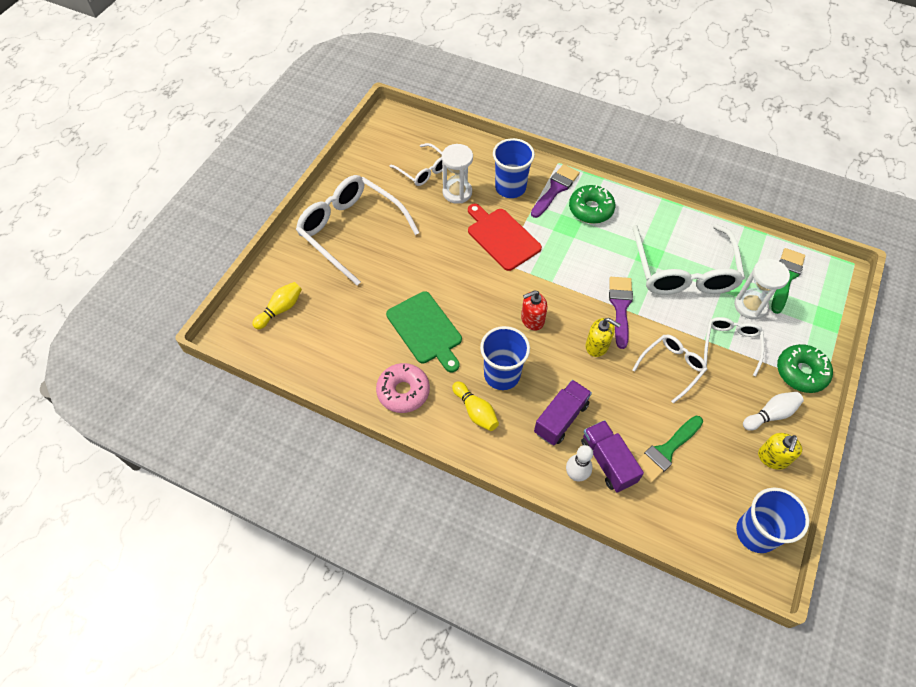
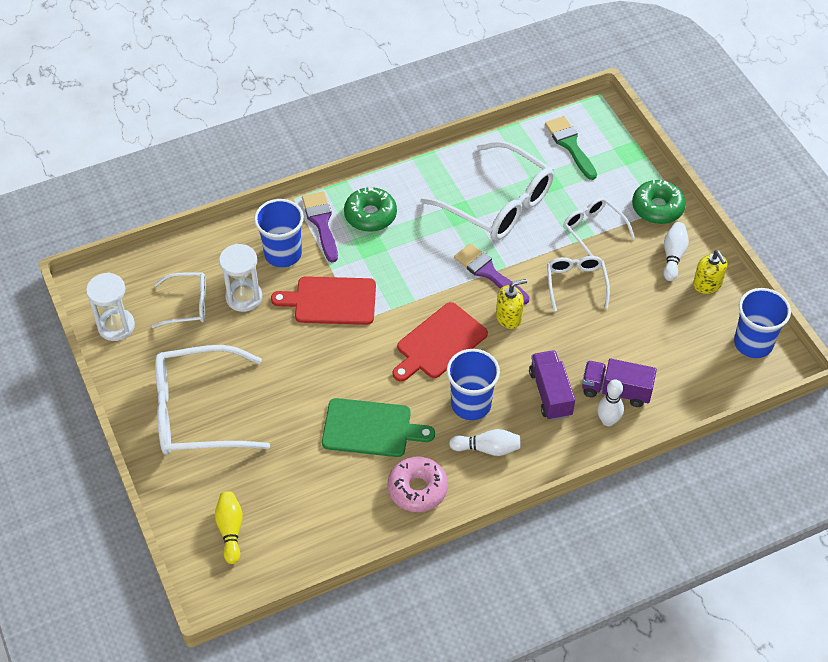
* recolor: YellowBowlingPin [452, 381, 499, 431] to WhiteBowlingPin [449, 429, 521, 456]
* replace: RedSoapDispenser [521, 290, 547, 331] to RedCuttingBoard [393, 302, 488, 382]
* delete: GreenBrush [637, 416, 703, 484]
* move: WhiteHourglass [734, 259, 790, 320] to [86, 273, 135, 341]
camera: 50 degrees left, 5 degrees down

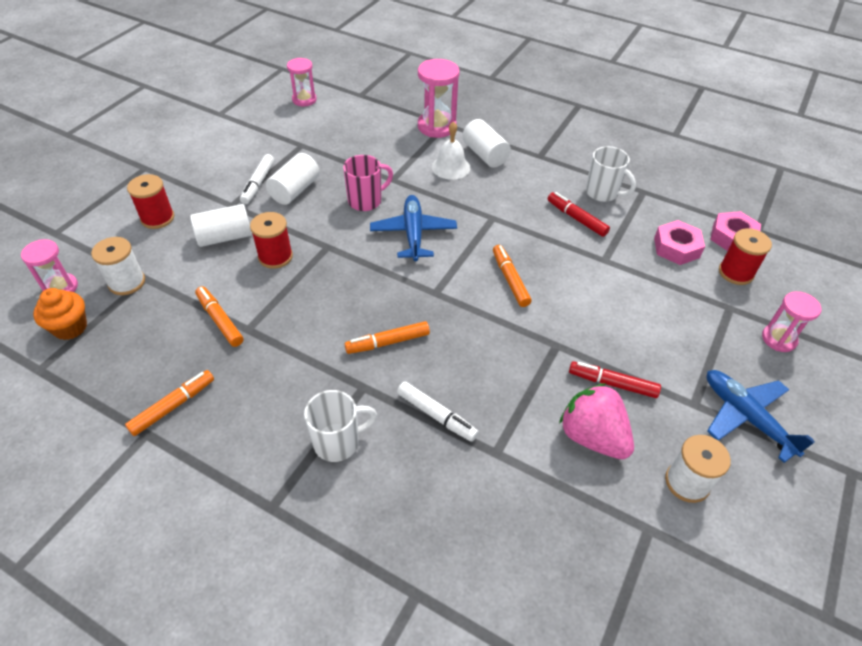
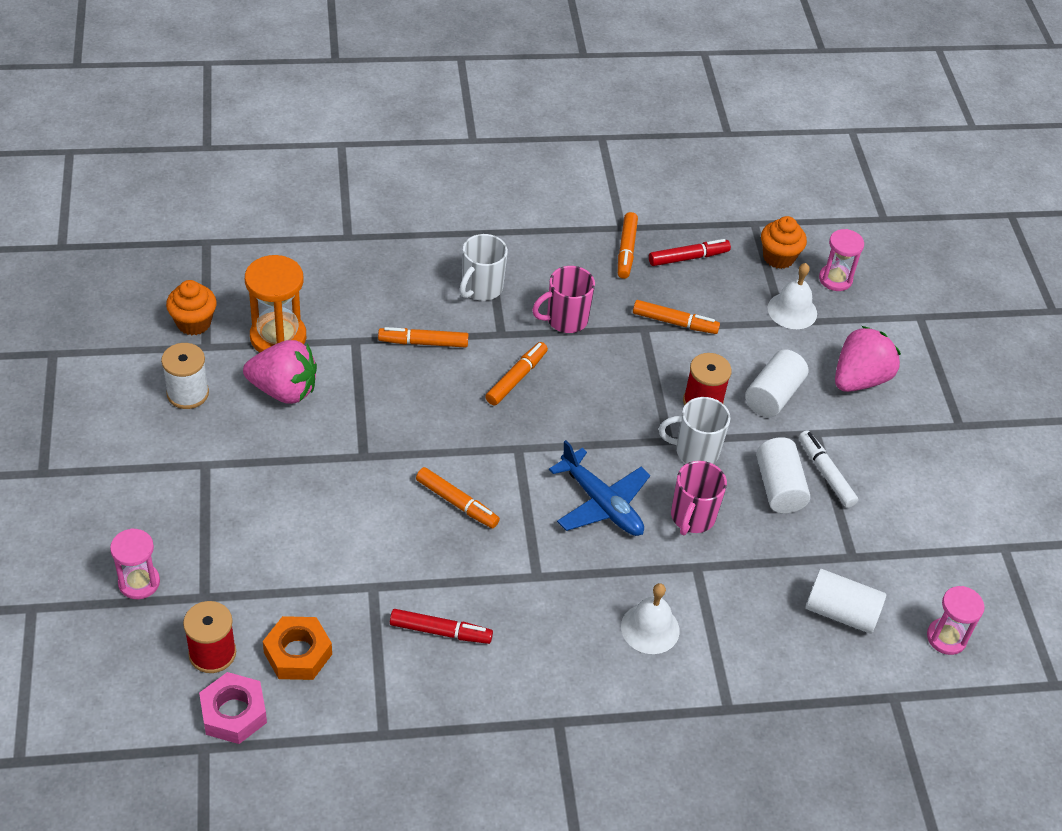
* replace: WhiteSpool [91, 237, 145, 295] to WhiteBell [768, 263, 817, 329]
* replace: RedSpool [127, 174, 174, 229] to PinkStrawberry [835, 326, 901, 392]
* recolor: WhiteMarker [397, 381, 479, 442] to OrangeMarker [378, 327, 468, 348]
* delete: PinkHourglass [418, 59, 460, 138]
* move: WhiteCylinder [462, 119, 511, 167] to [805, 569, 886, 634]
* move: RedMarker [569, 361, 661, 398] to [649, 239, 731, 266]
* move: WhiteMug [586, 146, 636, 202] to [659, 397, 730, 464]
* recolor: PinkNut [654, 220, 705, 265] to OrangeNut [263, 616, 332, 680]
* delete: BluePlane [707, 370, 815, 463]
* insert: OrangeCupcake [166, 280, 217, 335]
* insert: OrangeHourglass [245, 255, 306, 353]
* insert: PinkMug [532, 266, 595, 333]
camera: 140 degrees right, 0 degrees up

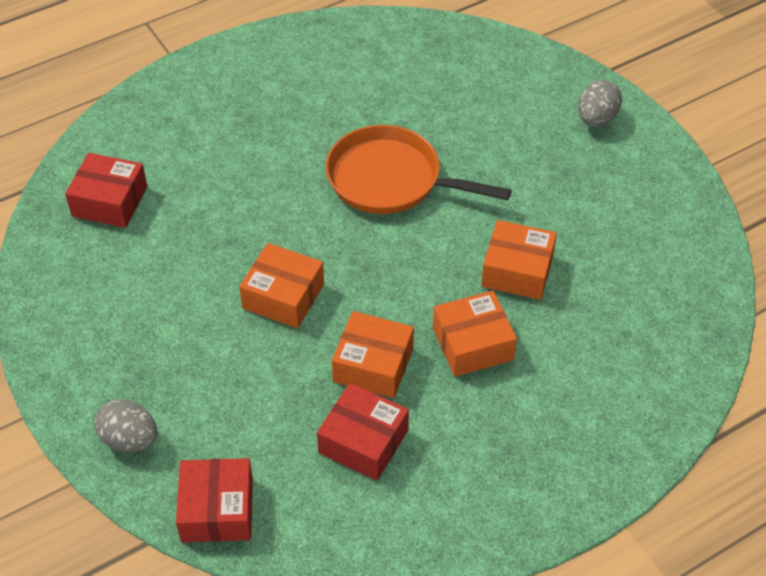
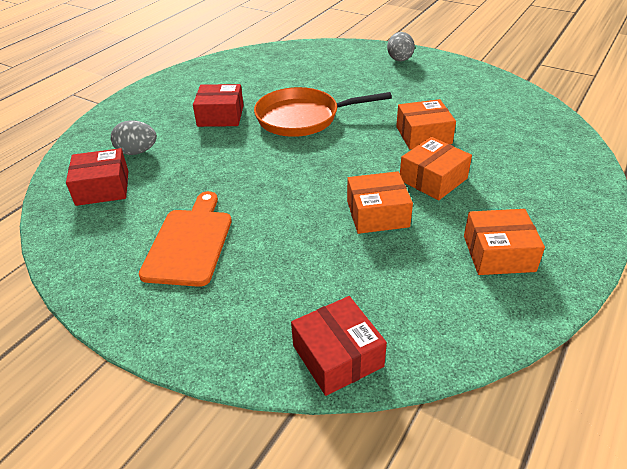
* move: GreyEgg [94, 399, 158, 452] to [111, 120, 157, 155]
* move: OrangeBox [239, 243, 324, 328] to [464, 209, 545, 275]
* move: RedBox [317, 383, 409, 480] to [193, 84, 244, 127]
* insert: OrangeCuttingBoard [139, 191, 232, 287]
camera: 25 degrees left, 10 degrees down

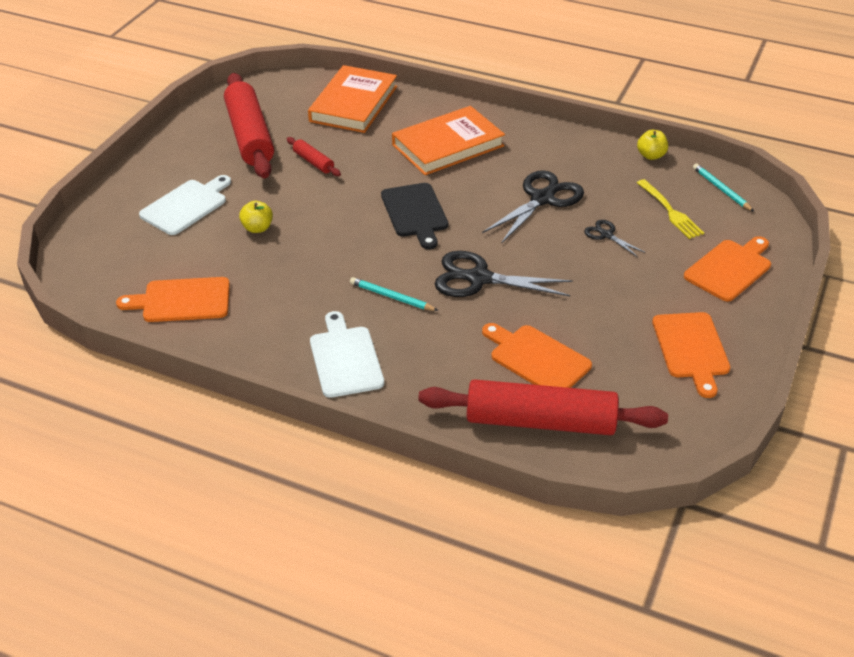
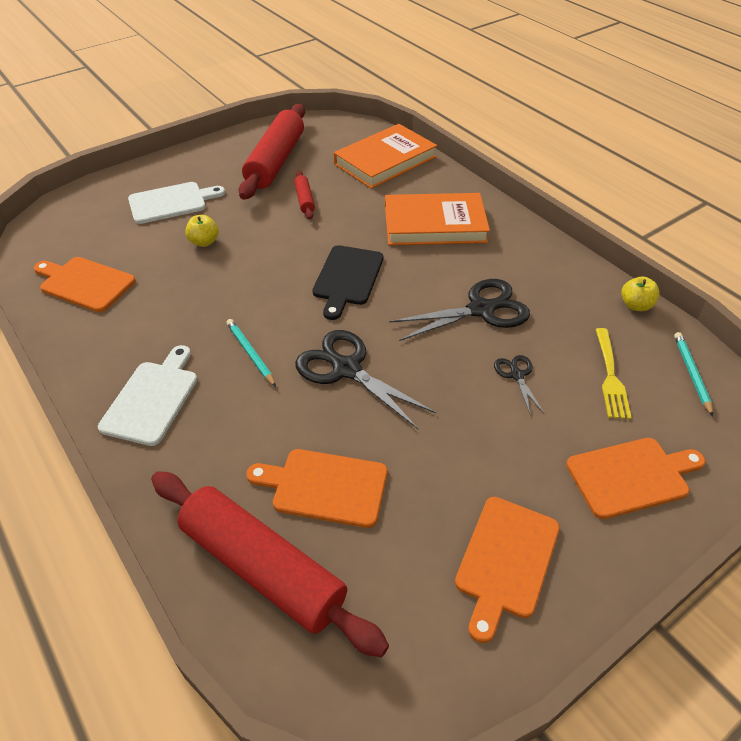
* rotate: OrangeCuttingBoard [482, 323, 592, 388] = [246, 449, 387, 528] 60 degrees counterclockwise
camera: 30 degrees right, 5 degrees up

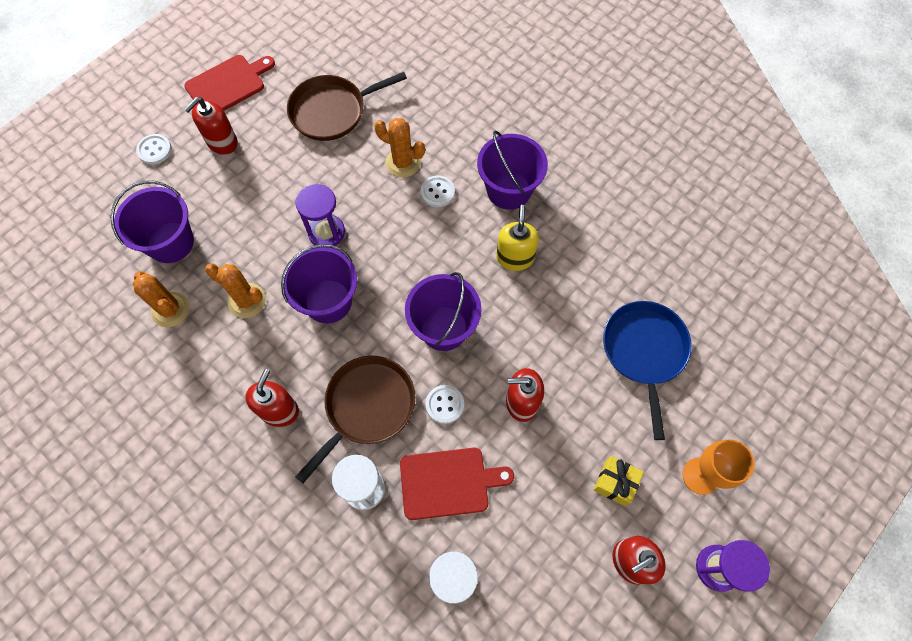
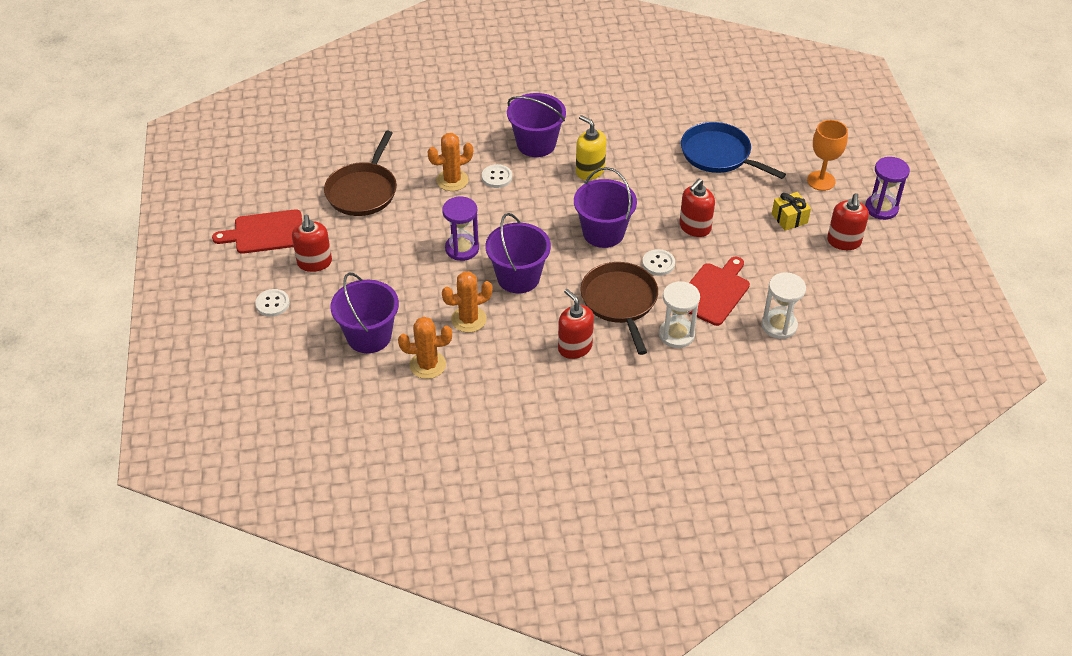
* rotate: RedCuttingBoard [184, 55, 275, 111] = [212, 209, 302, 254] 105 degrees counterclockwise
camera: 50 degrees left, 20 degrees down

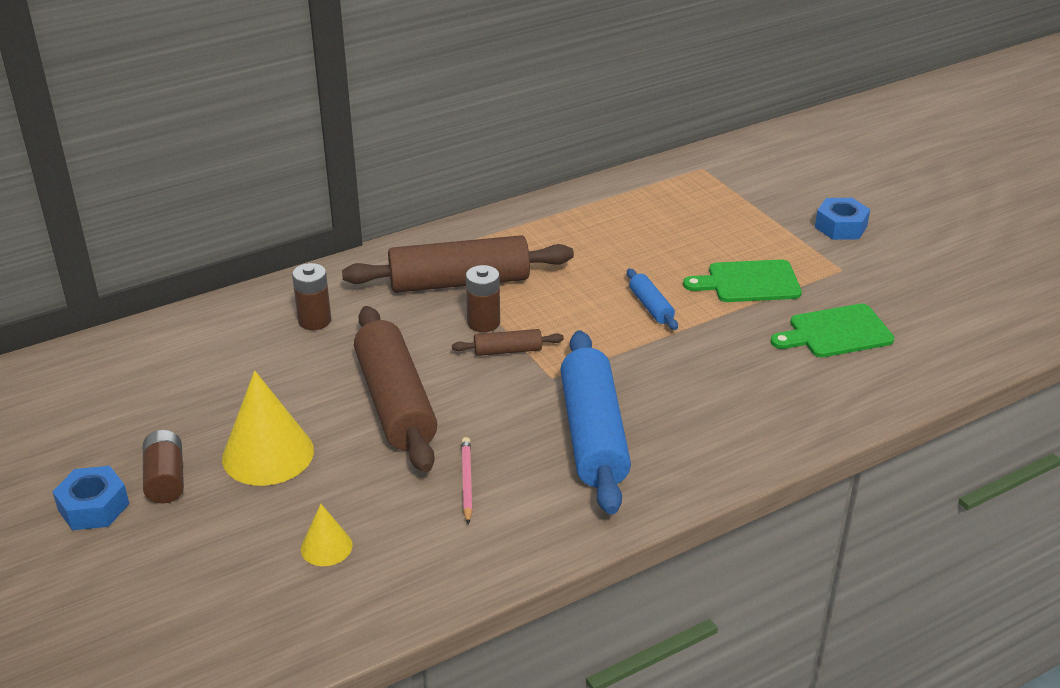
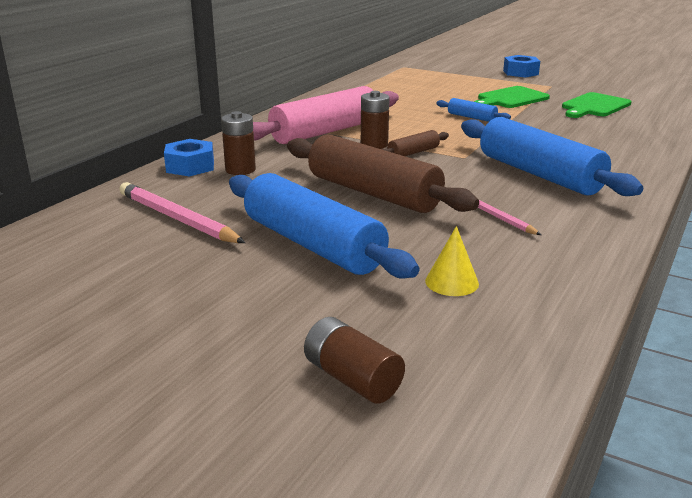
* move: BlueNut [52, 466, 129, 530] to [164, 139, 214, 177]
* move: BrownBattery [143, 430, 184, 503] to [304, 317, 405, 404]
* replace: YellowCone [222, 370, 314, 486] to BlueRollingPin [229, 173, 420, 279]
* recolor: BrownRollingPin [342, 235, 574, 293] to PinkRollingPin [253, 86, 399, 144]
* insert: PinkPencil [119, 182, 245, 243]
camera: 30 degrees left, 10 degrees down

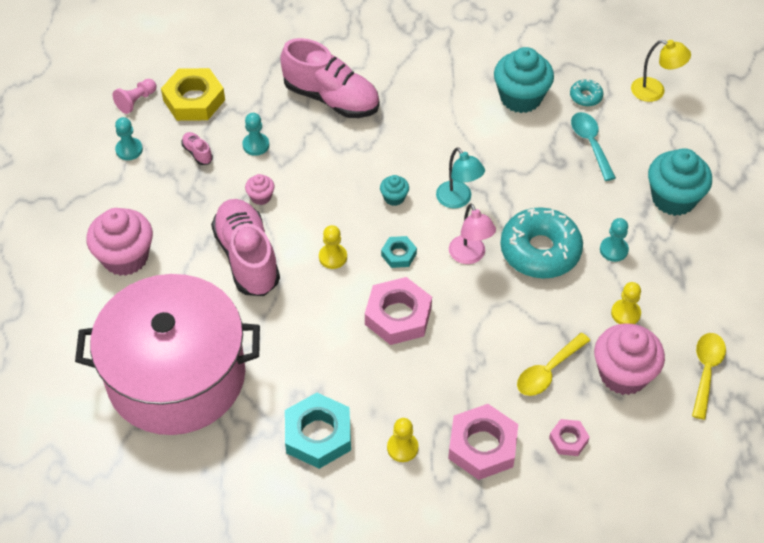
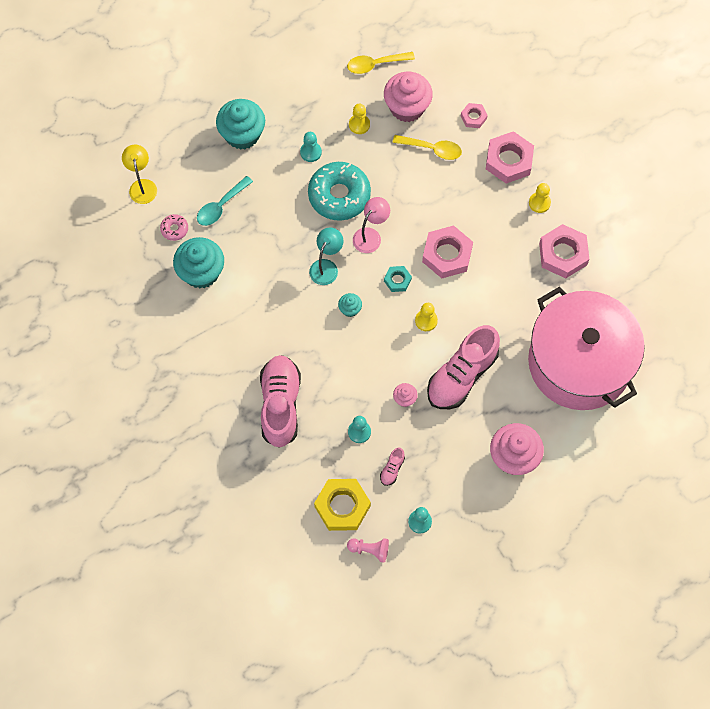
* recolor: TurquoiseNut [285, 393, 351, 469] to PinkNut [539, 224, 589, 278]
* recolor: TurquoiseDonut [570, 79, 603, 107] to PinkDonut [160, 214, 188, 241]
camera: 120 degrees left, 15 degrees up

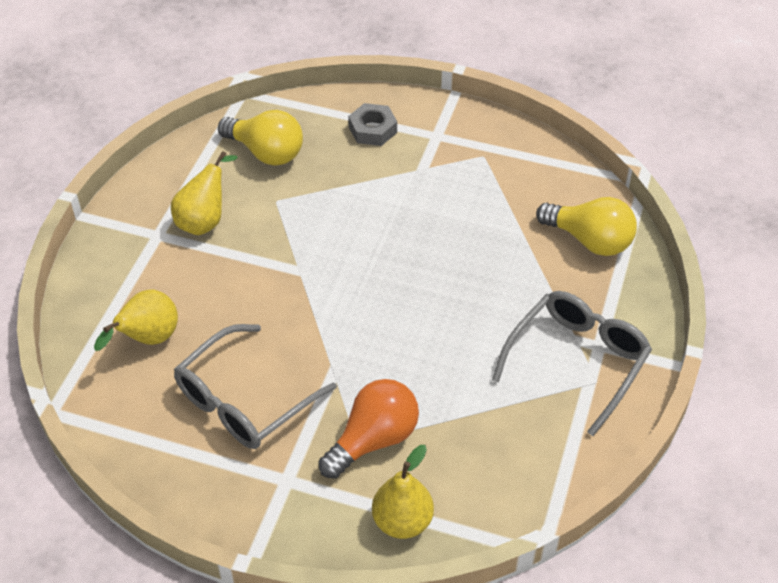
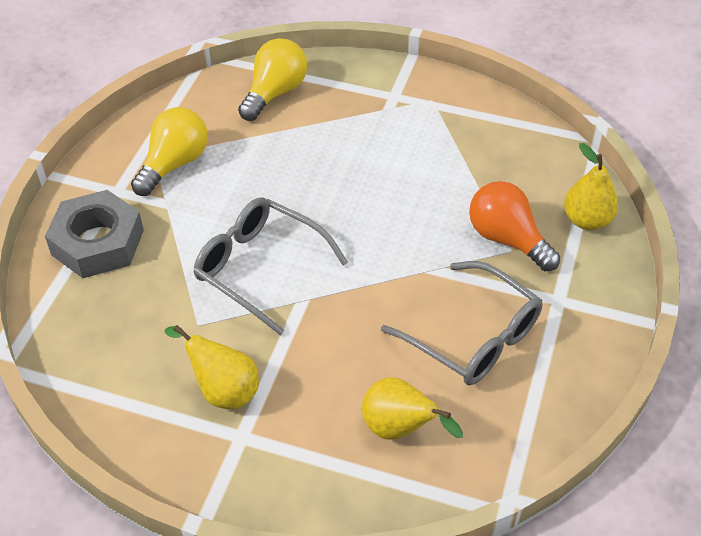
* move: YellowLightBulb [218, 110, 303, 166] to [131, 107, 208, 196]
* resize: GreyNut [348, 103, 397, 146] = [45, 190, 144, 278] x1.70
* move: GreyGlasses [492, 291, 652, 436] to [193, 197, 348, 335]
camera: 90 degrees left, 0 degrees up

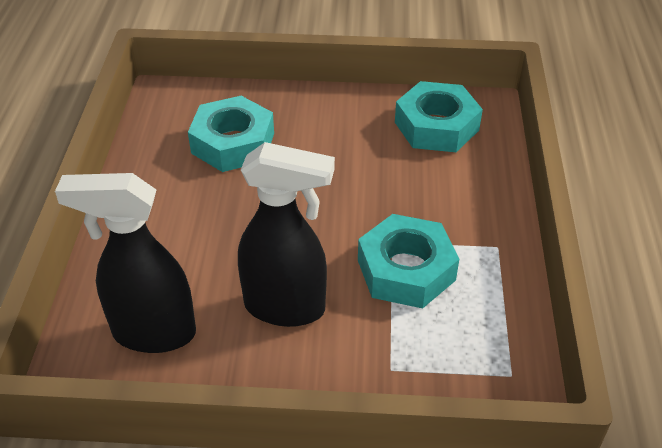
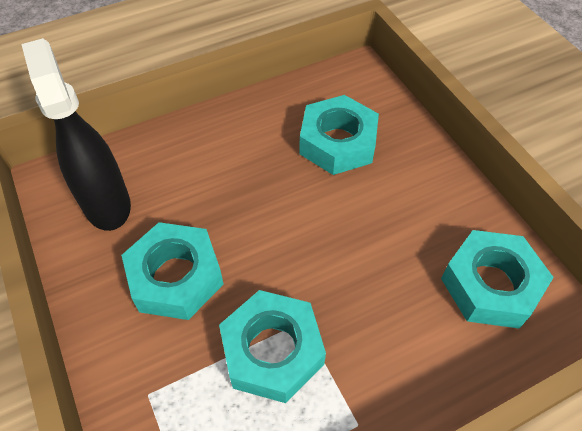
* replace: BlackSprayBottle [238, 142, 335, 327] to TurquoiseNut [121, 222, 224, 320]
camera: 60 degrees right, 10 degrees up

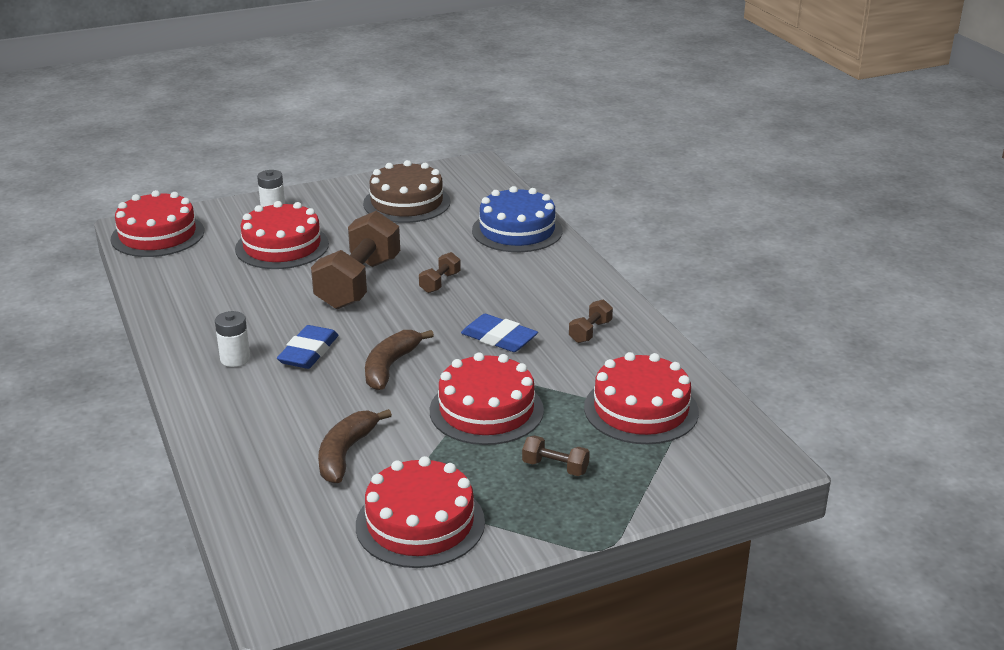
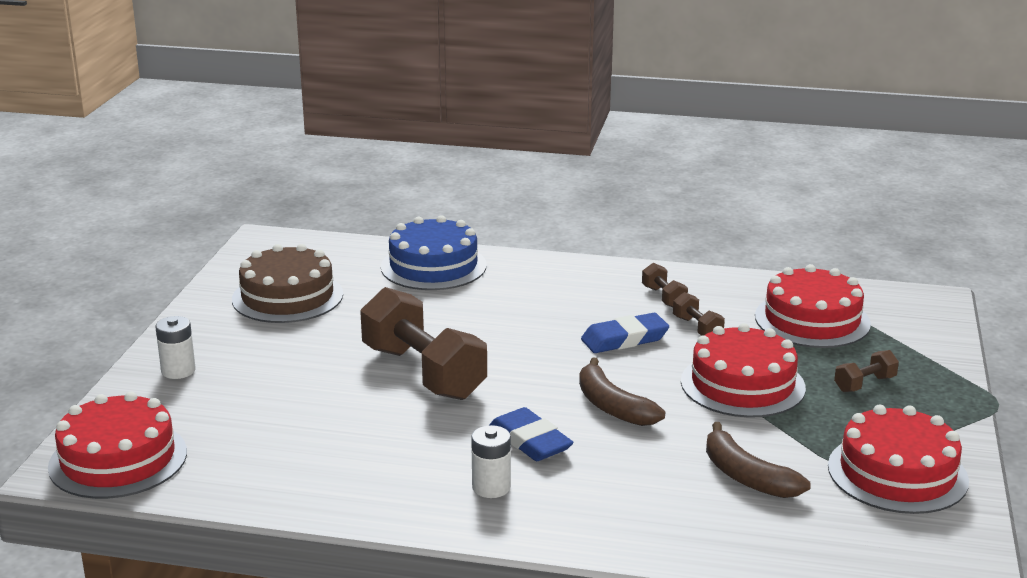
* delete: RedCake [235, 201, 329, 269]
* move: BrownDumbbell [419, 252, 461, 293] to [673, 292, 725, 336]
camera: 55 degrees left, 5 degrees down

